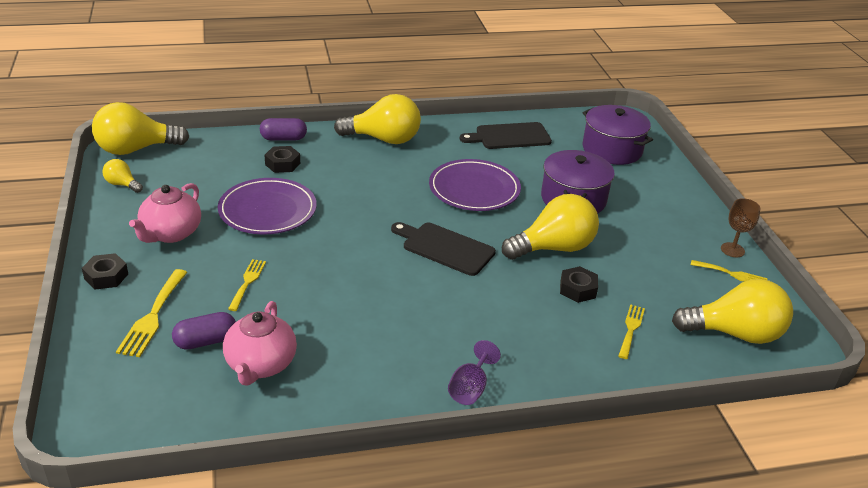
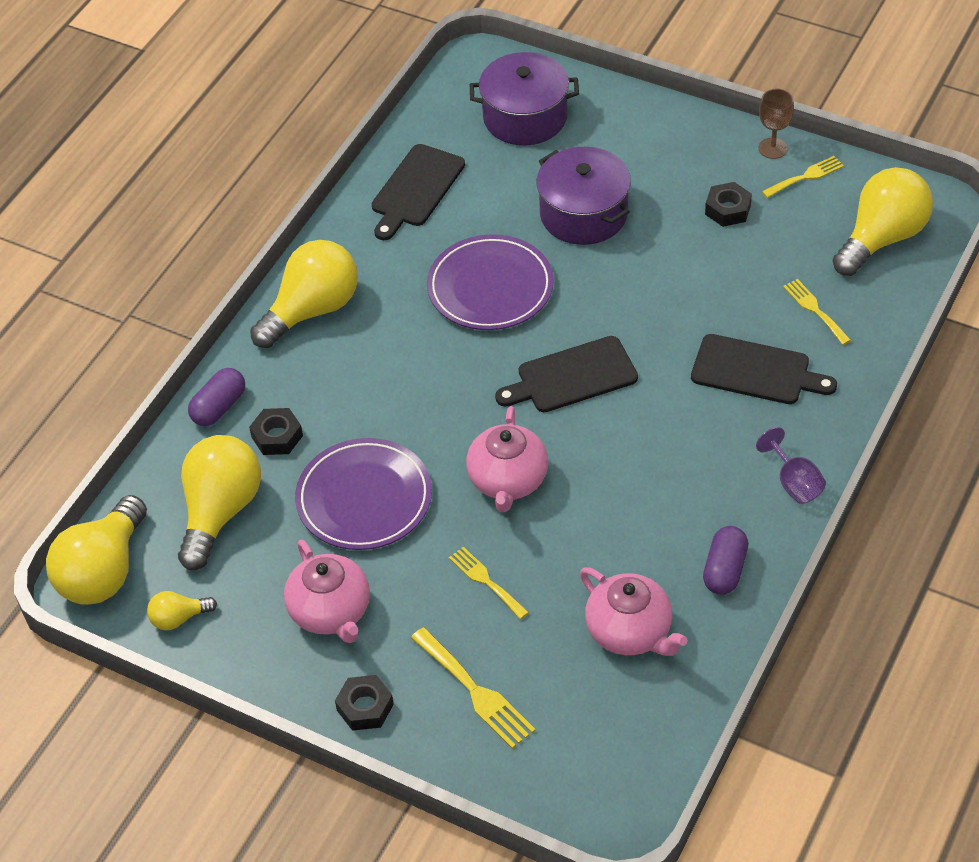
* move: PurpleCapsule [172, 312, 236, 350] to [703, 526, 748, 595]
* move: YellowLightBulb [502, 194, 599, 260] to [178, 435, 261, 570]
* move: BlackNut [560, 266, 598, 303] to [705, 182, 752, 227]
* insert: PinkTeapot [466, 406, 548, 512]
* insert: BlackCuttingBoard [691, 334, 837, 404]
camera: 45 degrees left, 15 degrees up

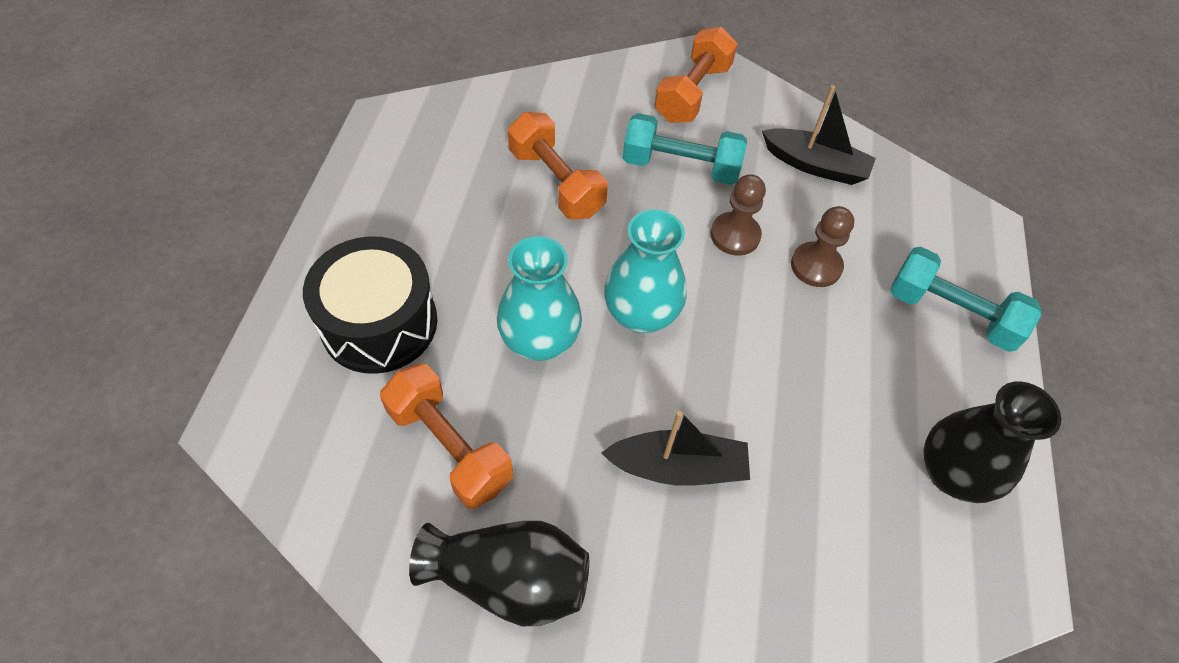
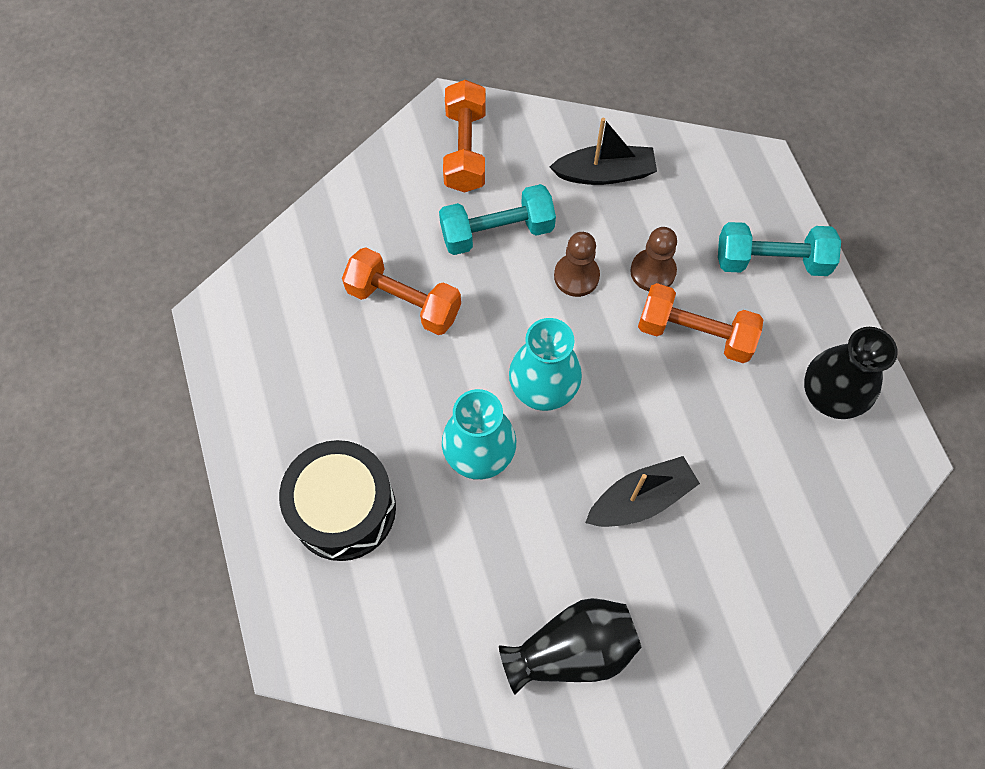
* move: OrangeDumbbell [380, 364, 513, 509] to [638, 283, 763, 363]
camera: 25 degrees left, 10 degrees up

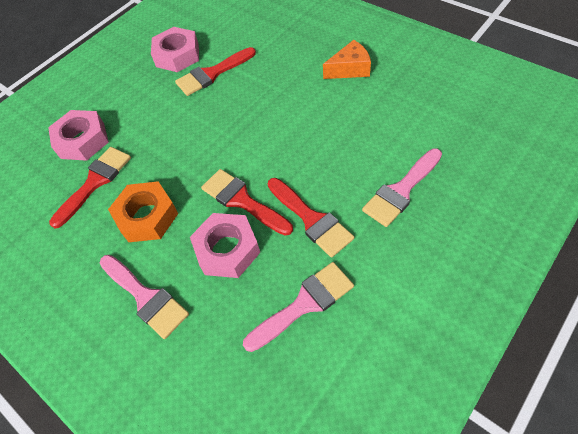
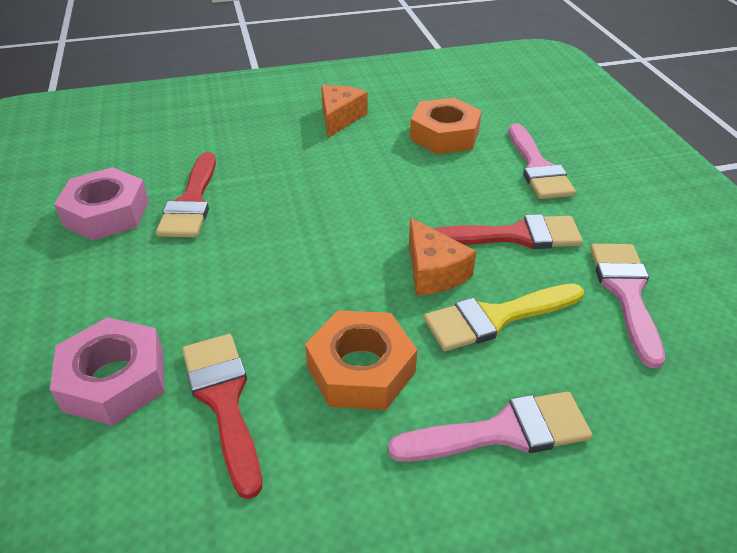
* replace: PinkNut [190, 213, 260, 278] to YellowBrush [424, 283, 584, 351]
* replace: RedBrush [201, 169, 293, 236] to OrangeCheese [409, 218, 476, 296]
* insert: OrangeNut [410, 98, 482, 154]
camera: 60 degrees left, 15 degrees down

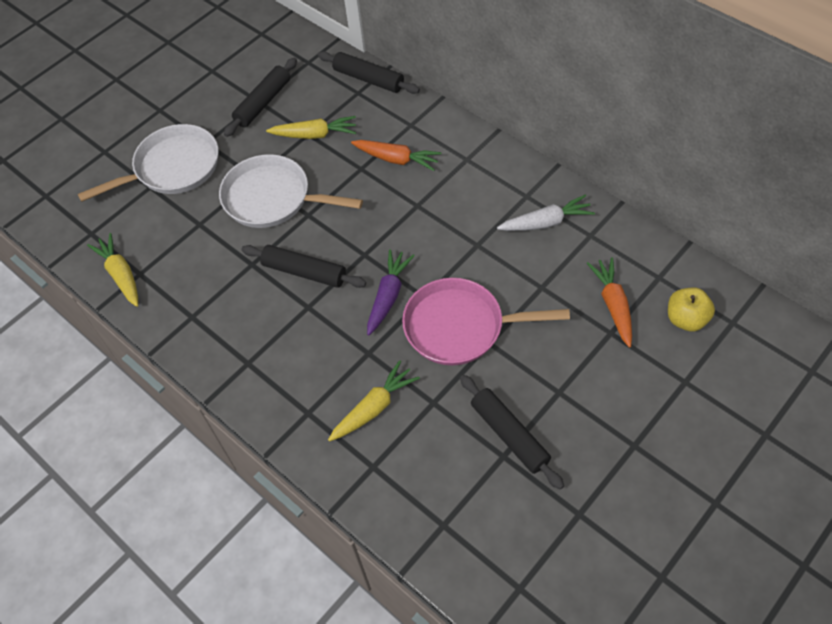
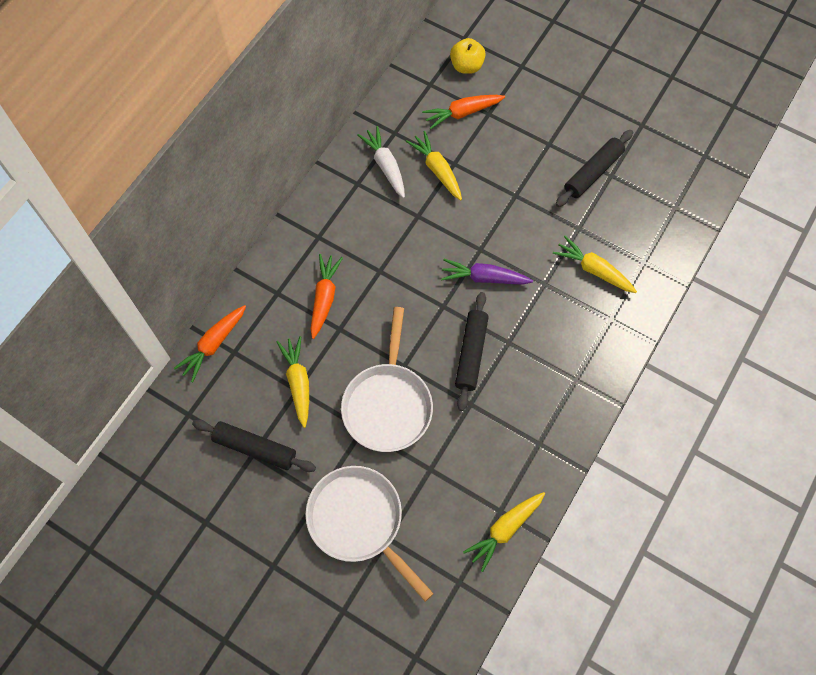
* replace: BlackRollingPin [318, 51, 420, 94] to OrangeCarrot [174, 305, 246, 382]
* delete: PinkPan [402, 278, 570, 365]
* insert: YellowCarrot [406, 131, 462, 200]
camera: 105 degrees left, 10 degrees up

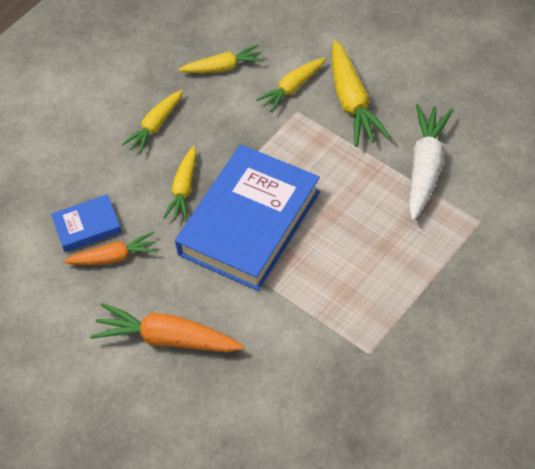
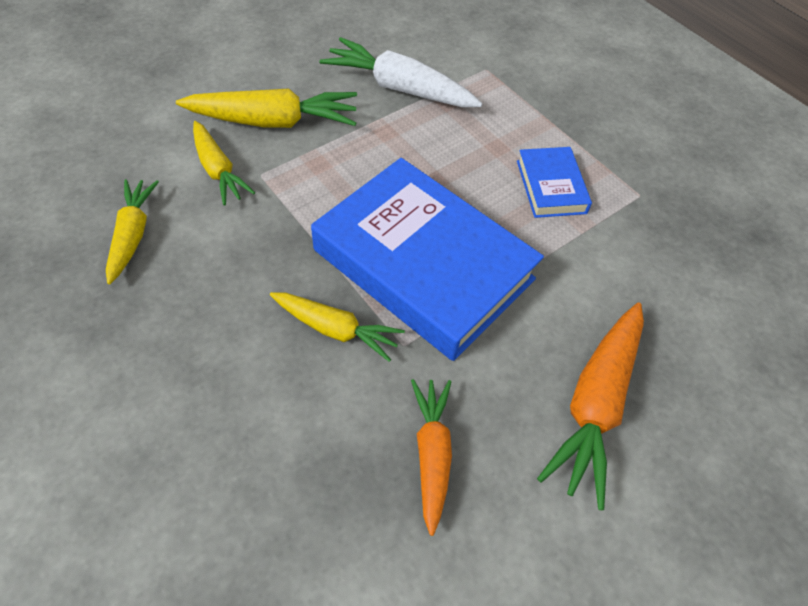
* move: BlueBook [51, 194, 122, 252] to [517, 147, 592, 218]
* delete: YellowCarrot [122, 90, 183, 154]
camera: 85 degrees left, 0 degrees up

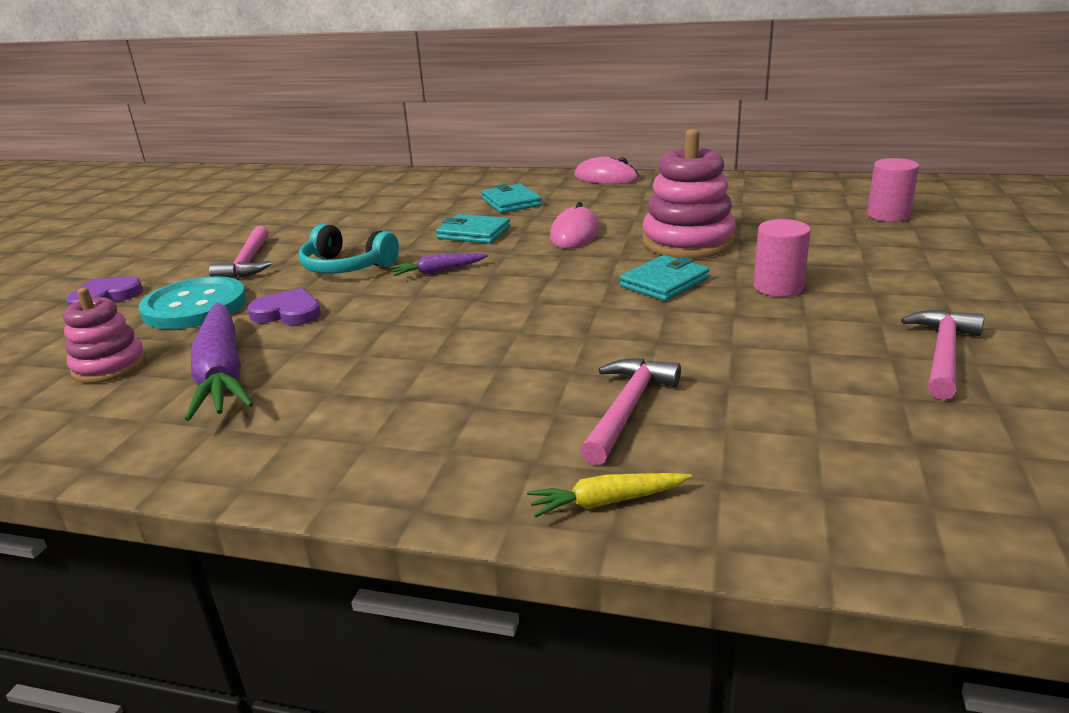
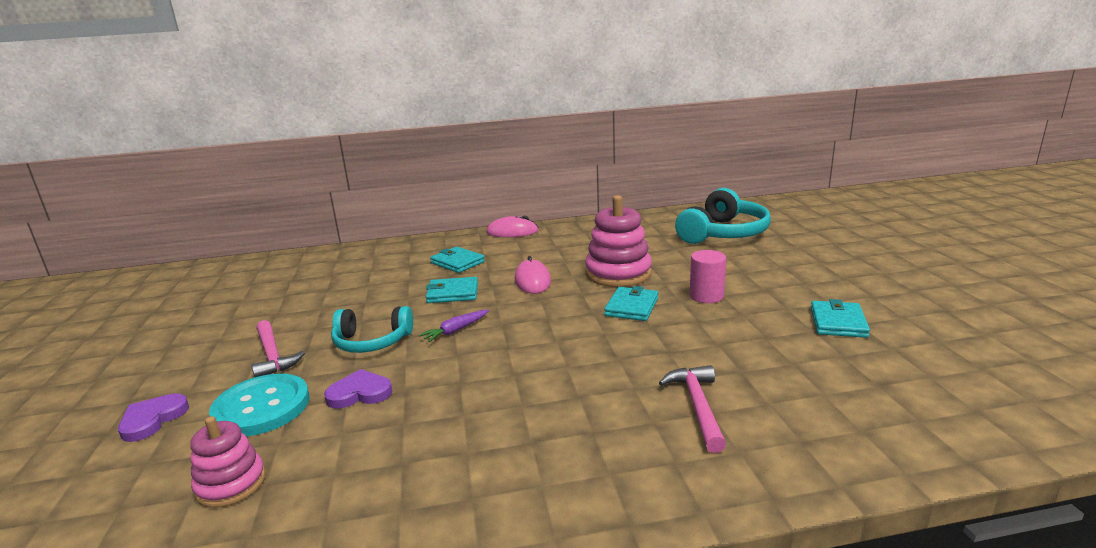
* delete: PurpleCarrot [185, 303, 253, 421]
* delete: YellowCarrot [527, 473, 692, 518]
* replace: PinkCylinder [867, 158, 919, 222] to TurquoiseHeadphones [675, 188, 771, 244]
* replace: PinkHammer [901, 310, 985, 400] to TurquoiseWallet [811, 299, 870, 338]
camera: 25 degrees left, 5 degrees down

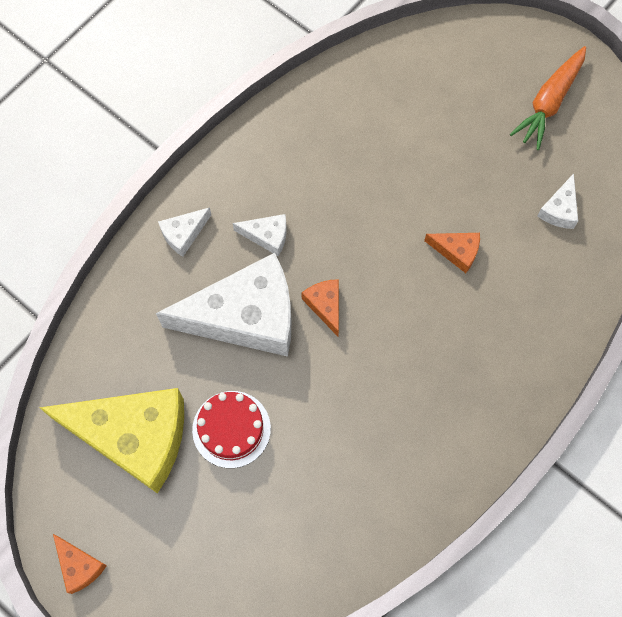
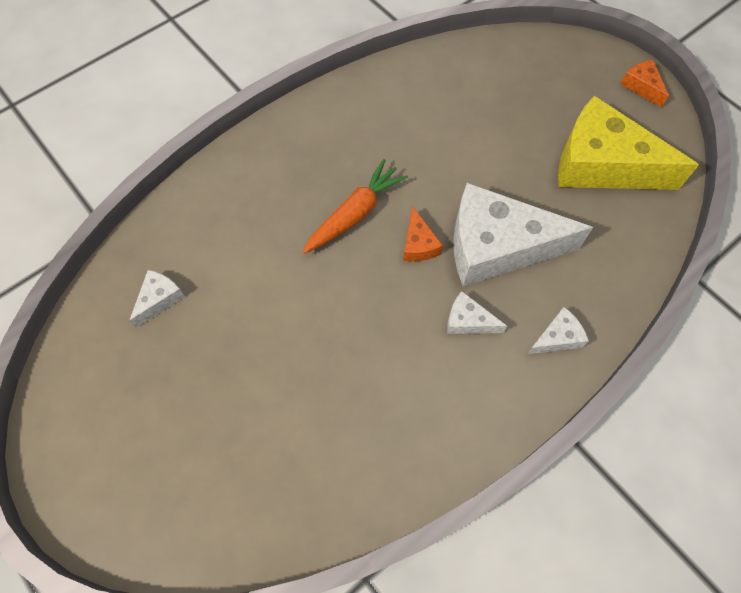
* delete: RedCake [192, 391, 271, 468]
* delete: OrangeCheese [424, 233, 480, 273]
* move: OrangeCarrot [510, 46, 586, 150] to [303, 159, 408, 254]
camera: 170 degrees left, 5 degrees down

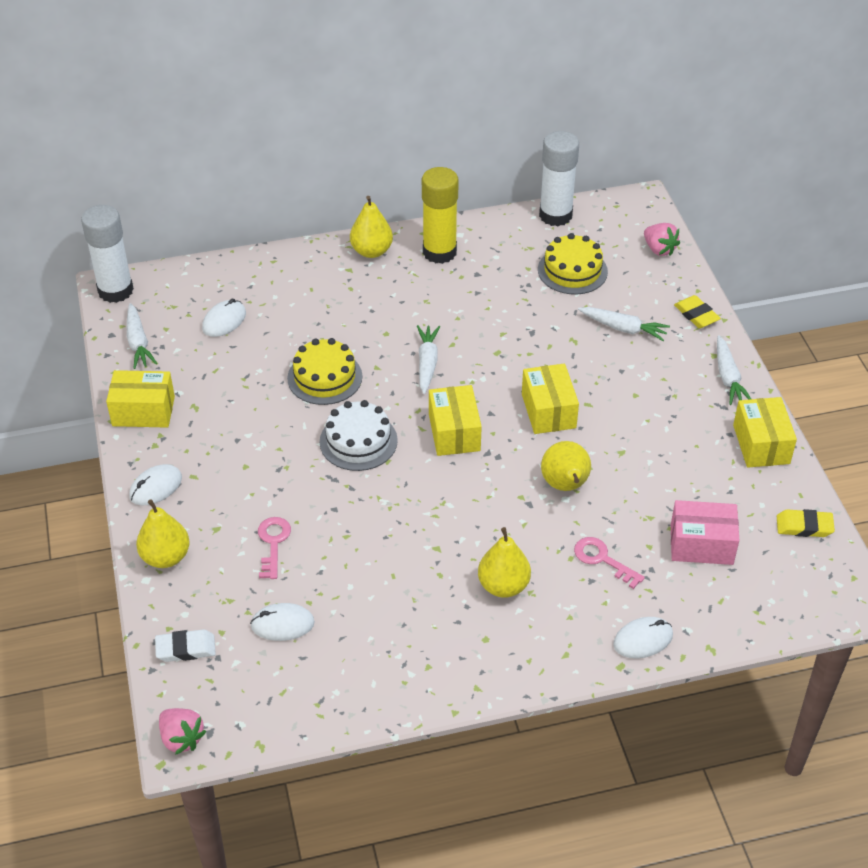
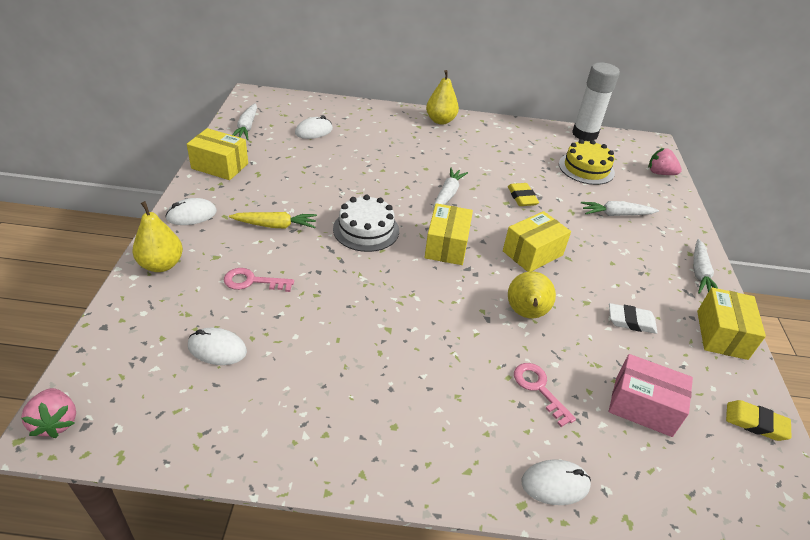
* delete: WhiteGlueStick [81, 205, 134, 303]
* move: WhiteEraser [155, 629, 216, 662] to [609, 303, 658, 334]
* rotate: PinkKey [258, 517, 291, 579] = [224, 268, 294, 292] 105 degrees counterclockwise
* delete: YellowCake [287, 338, 362, 405]
* delete: YellowGlueStick [422, 167, 459, 264]
* delete: YellowPear [478, 527, 531, 598]
* rotate: YellowBox [522, 364, 579, 434] = [503, 211, 571, 272] 45 degrees clockwise
* rotate: WhiteCarrot [578, 307, 670, 341] = [581, 201, 659, 216] 135 degrees clockwise
* rotate: PinkStrawberry [644, 223, 680, 256] = [648, 148, 682, 175] 135 degrees clockwise
* move: YellowEraser [674, 295, 721, 328] to [508, 183, 539, 206]
* insert: YellowCarrot [229, 212, 317, 229]
camera: 15 degrees right, 5 degrees down

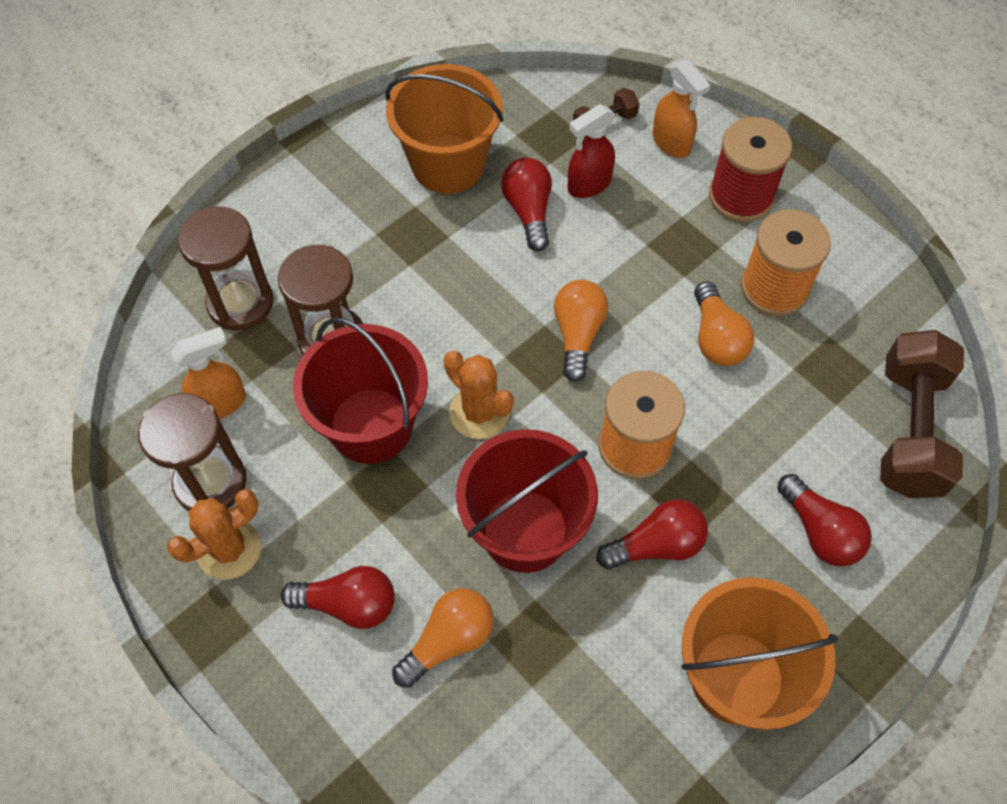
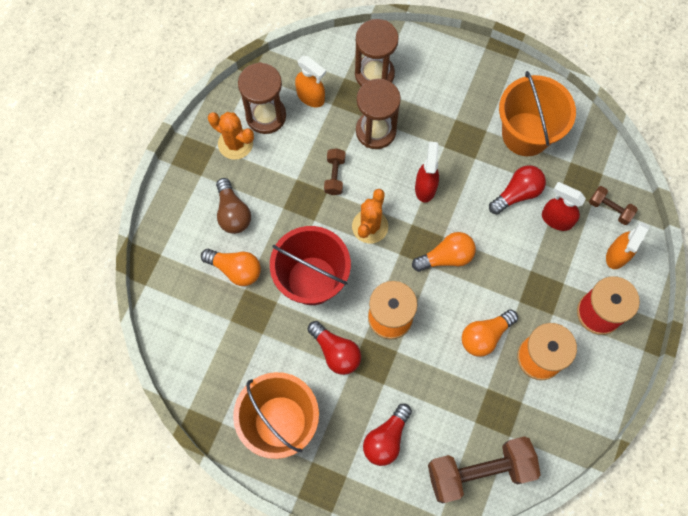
* recolor: RedLightBulb [281, 566, 395, 629] to BrownLightBulb [216, 178, 251, 234]
* replace: RedBucket [293, 317, 428, 464] to BrownDumbbell [324, 148, 345, 195]
* insert: RedSprayBottle [415, 141, 439, 203]
camera: 65 degrees right, 10 degrees up

